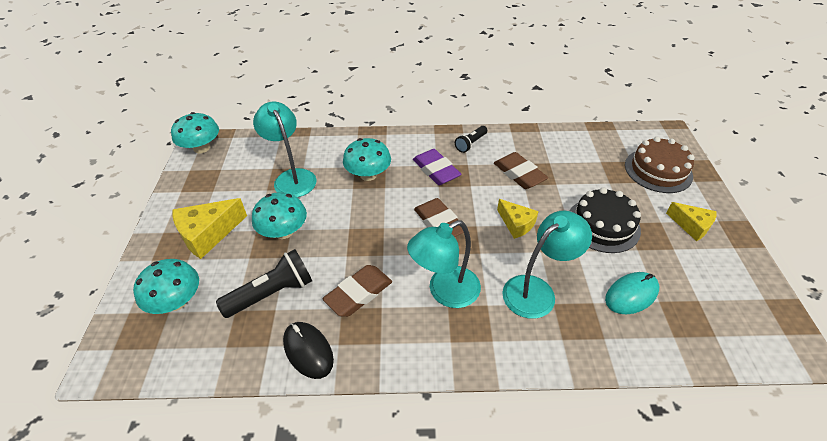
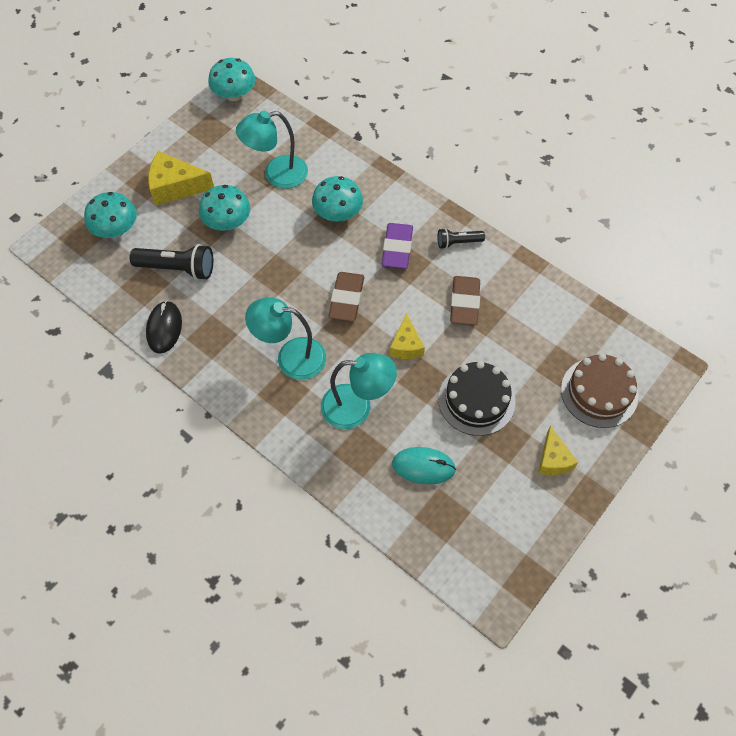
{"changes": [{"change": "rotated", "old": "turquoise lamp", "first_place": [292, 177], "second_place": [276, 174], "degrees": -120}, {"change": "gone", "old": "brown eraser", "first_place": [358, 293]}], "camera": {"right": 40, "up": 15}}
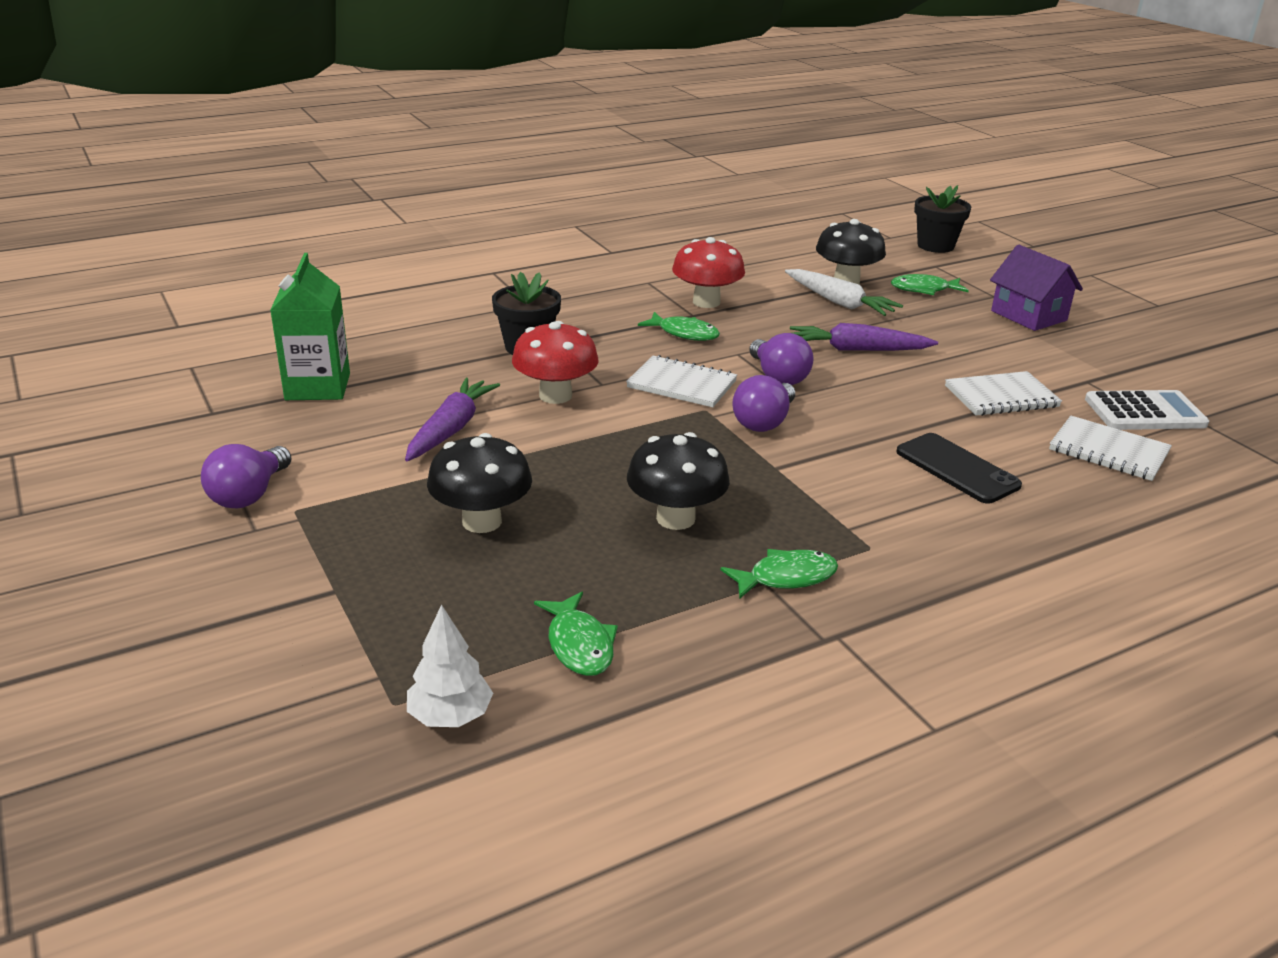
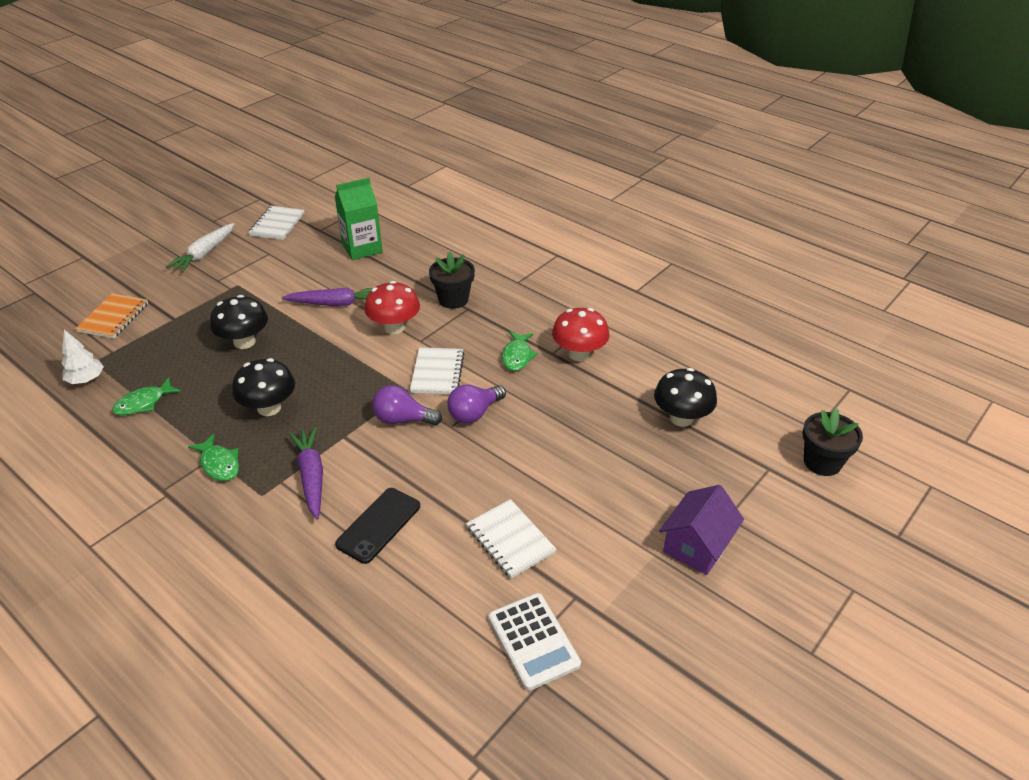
{"changes": [{"change": "shifted", "old": "white carrot", "first_place": [839, 302], "second_place": [204, 254]}, {"change": "gone", "old": "green fish", "first_place": [924, 289]}, {"change": "shifted", "old": "purple carrot", "first_place": [857, 350], "second_place": [311, 476]}, {"change": "shifted", "old": "white notebook", "first_place": [1108, 451], "second_place": [277, 224]}, {"change": "gone", "old": "purple light bulb", "first_place": [249, 495]}, {"change": "new", "new": "orange notebook", "second_place": [114, 318]}], "camera": {"right": 70, "up": 10}}
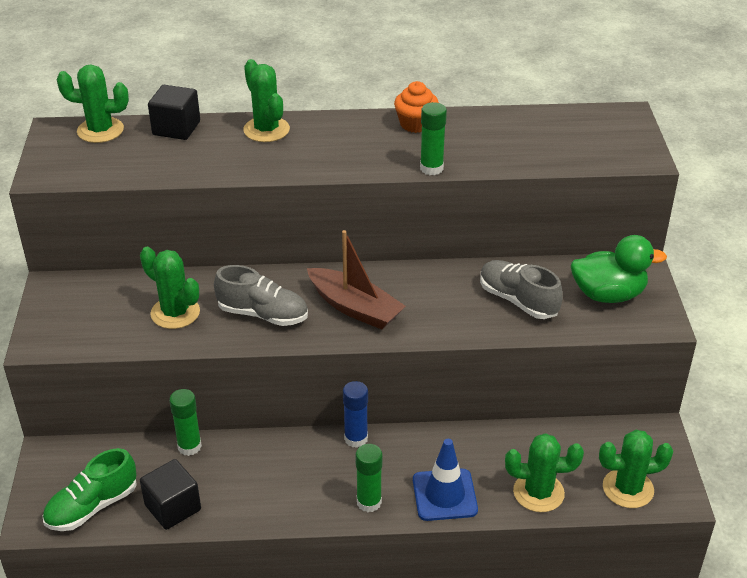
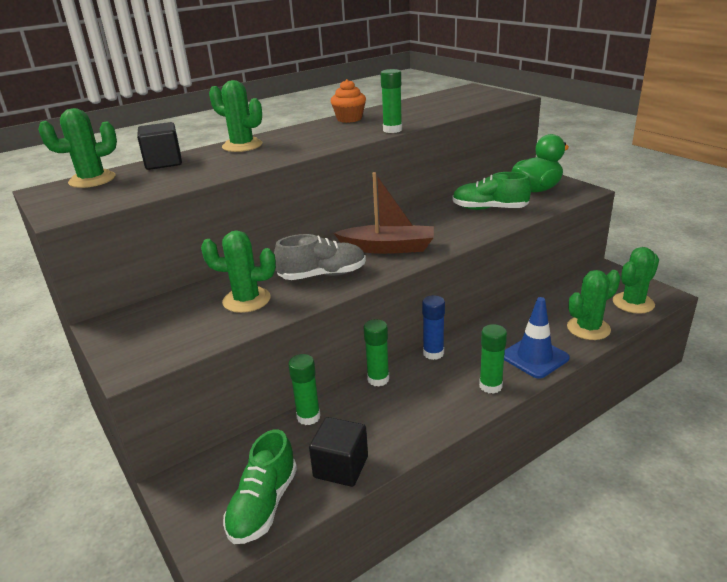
{"changes": [{"change": "repainted", "old": "grey shoe", "new": "green shoe", "first_place": [518, 300], "second_place": [489, 209]}, {"change": "new", "new": "green glue stick", "second_place": [378, 379]}], "camera": {"right": -30, "up": -10}}
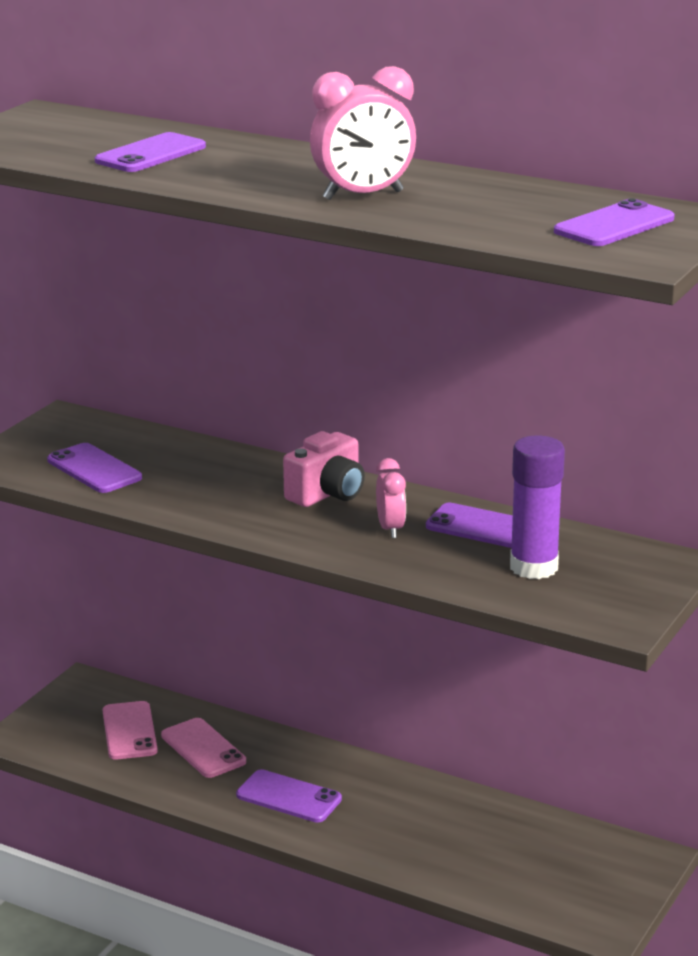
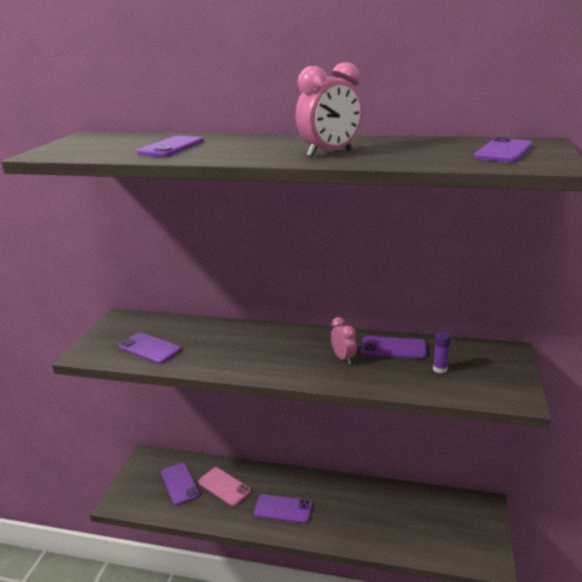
{"changes": [{"change": "gone", "old": "pink camera", "first_place": [327, 494]}, {"change": "scaled", "old": "purple glue stick", "first_place": [534, 567], "second_place": [440, 369], "factor": 0.5}, {"change": "repainted", "old": "pink phone", "new": "purple phone", "first_place": [129, 731], "second_place": [180, 484]}], "camera": {"right": -15, "up": 0}}
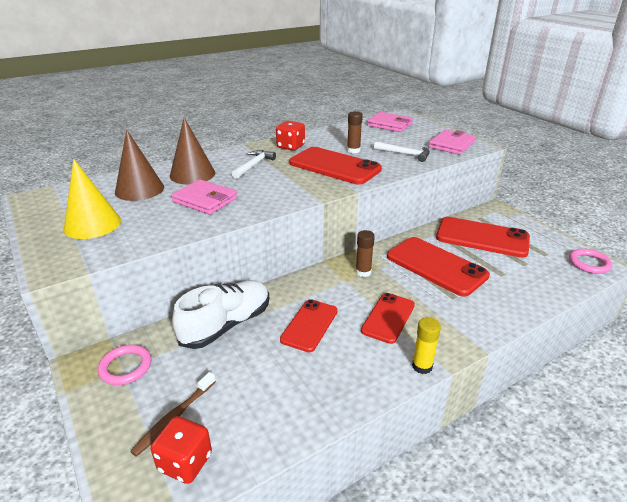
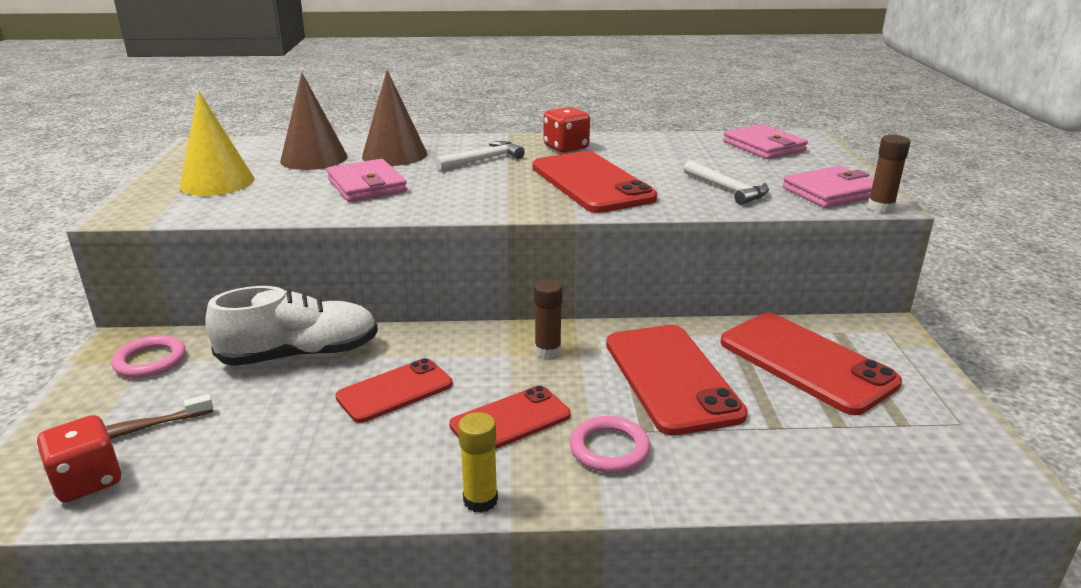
{"changes": [{"change": "shifted", "old": "brown glue stick", "first_place": [353, 150], "second_place": [880, 207]}, {"change": "shifted", "old": "pink ring", "first_place": [589, 263], "second_place": [609, 449]}], "camera": {"right": 30, "up": -5}}
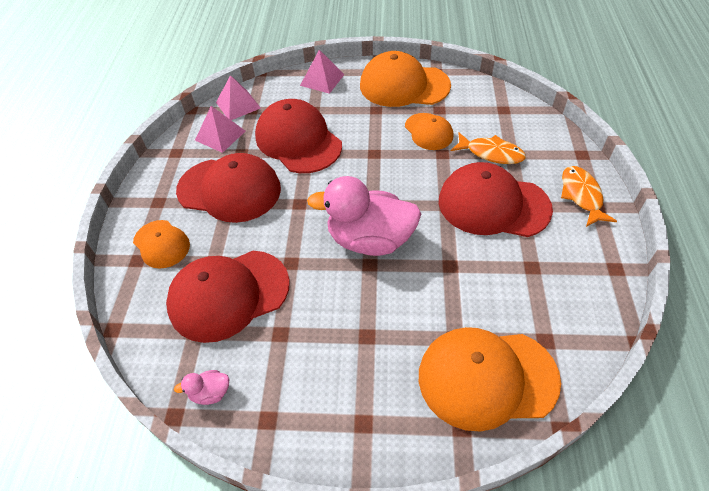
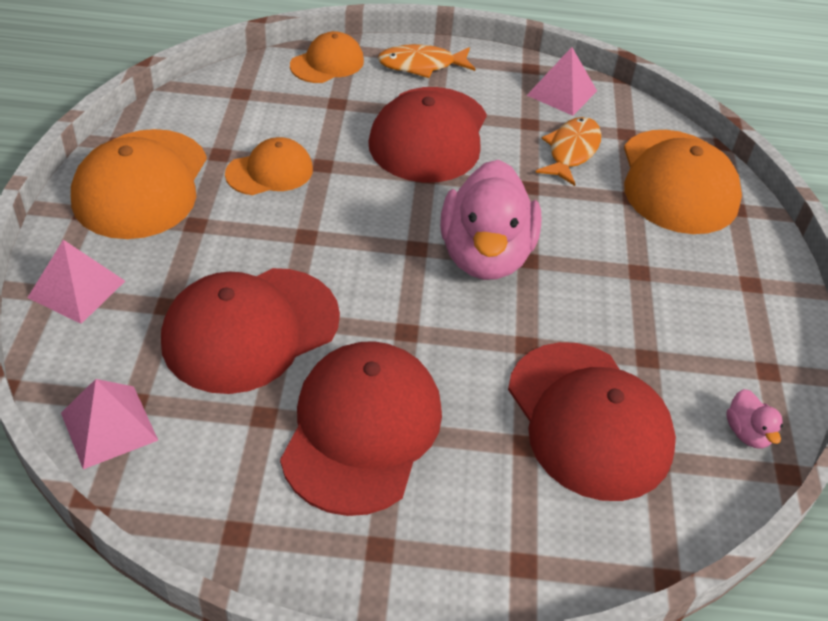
{"changes": [{"change": "shifted", "old": "pink pyramid", "first_place": [220, 135], "second_place": [562, 93]}, {"change": "shifted", "old": "orange fish", "first_place": [491, 153], "second_place": [571, 151]}, {"change": "shifted", "old": "orange cap", "first_place": [161, 244], "second_place": [327, 63]}], "camera": {"right": -95, "up": -5}}
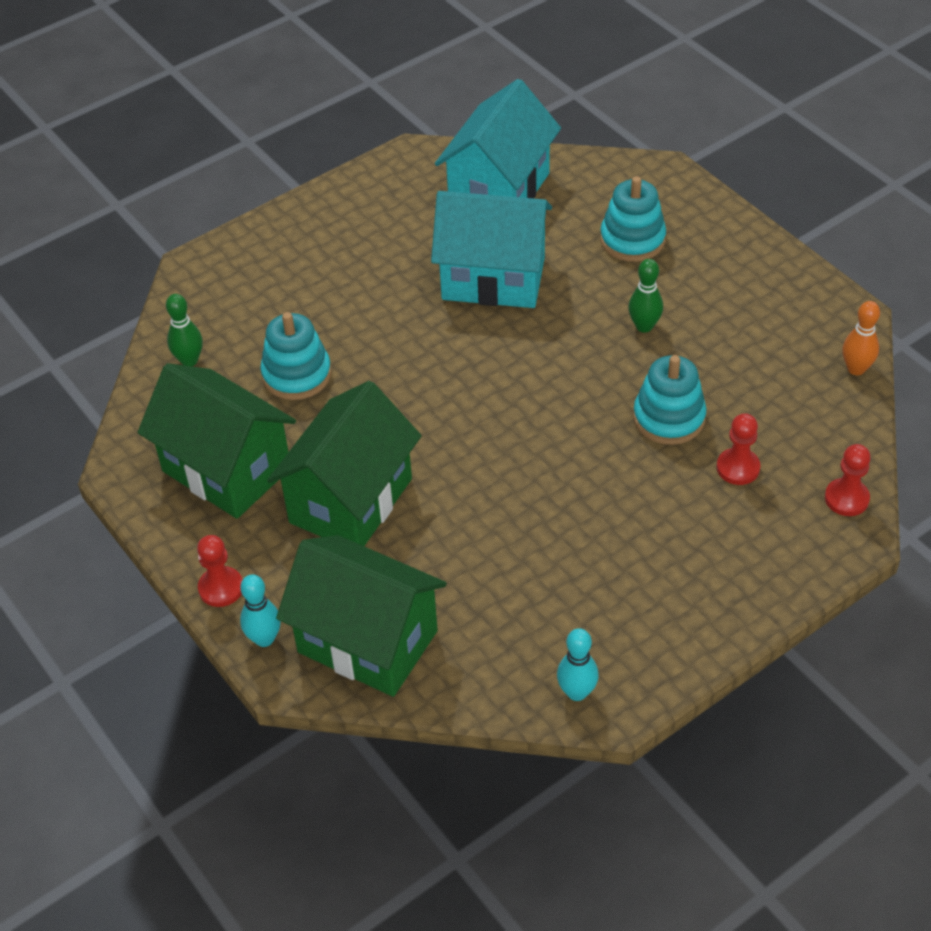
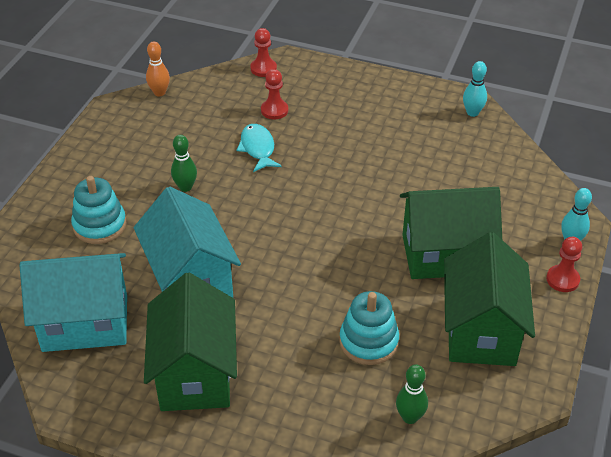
{"changes": [{"change": "swapped", "old": "turquoise stacking toy", "new": "turquoise fish", "first_place": [669, 418], "second_place": [258, 148]}, {"change": "shifted", "old": "green house", "first_place": [367, 641], "second_place": [195, 373]}], "camera": {"right": -125, "up": -5}}
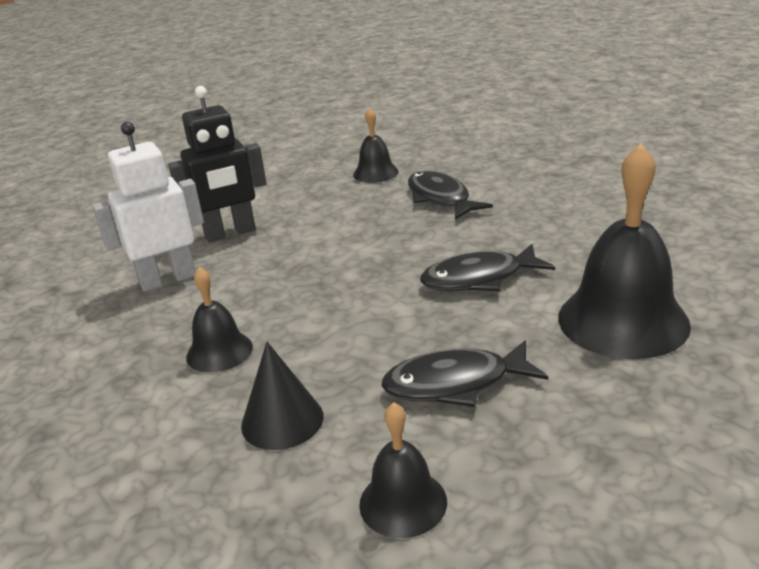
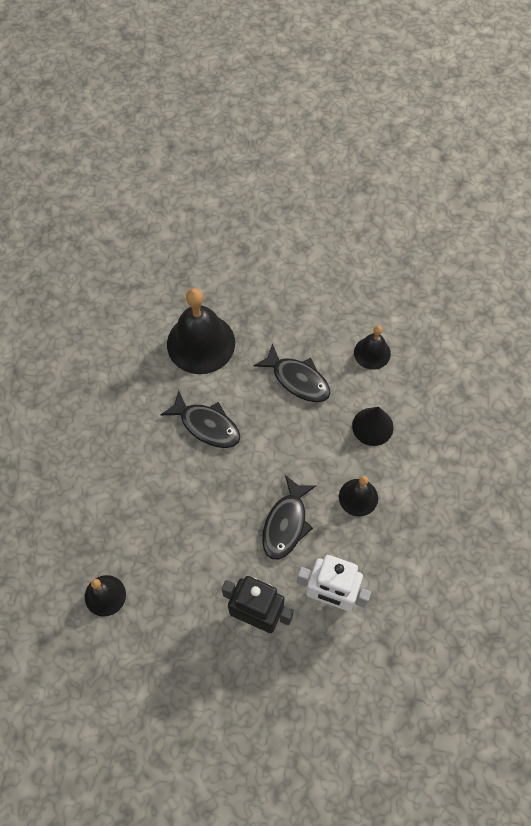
{"changes": [{"change": "shifted", "old": "black fish", "first_place": [440, 198], "second_place": [286, 523]}], "camera": {"right": -135, "up": 35}}
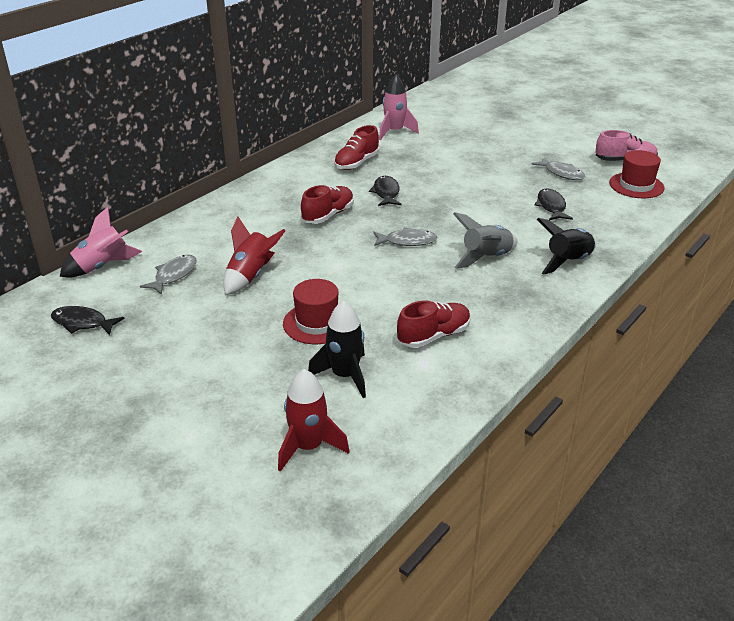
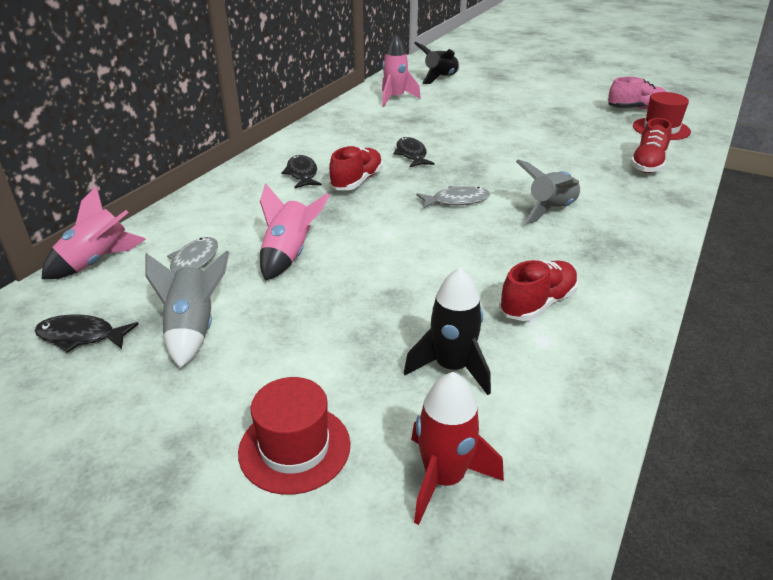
{"changes": [{"change": "shifted", "old": "red shoe", "first_place": [356, 163], "second_place": [648, 164]}, {"change": "gone", "old": "grey fish", "first_place": [561, 173]}, {"change": "shifted", "old": "black fish", "first_place": [551, 206], "second_place": [302, 174]}, {"change": "repainted", "old": "red rocket", "new": "pink rocket", "first_place": [250, 276], "second_place": [289, 255]}, {"change": "shifted", "old": "black rocket", "first_place": [568, 262], "second_place": [440, 78]}, {"change": "shifted", "old": "red hat", "first_place": [317, 323], "second_place": [294, 448]}, {"change": "new", "new": "grey rocket", "second_place": [193, 330]}], "camera": {"right": -10, "up": 0}}
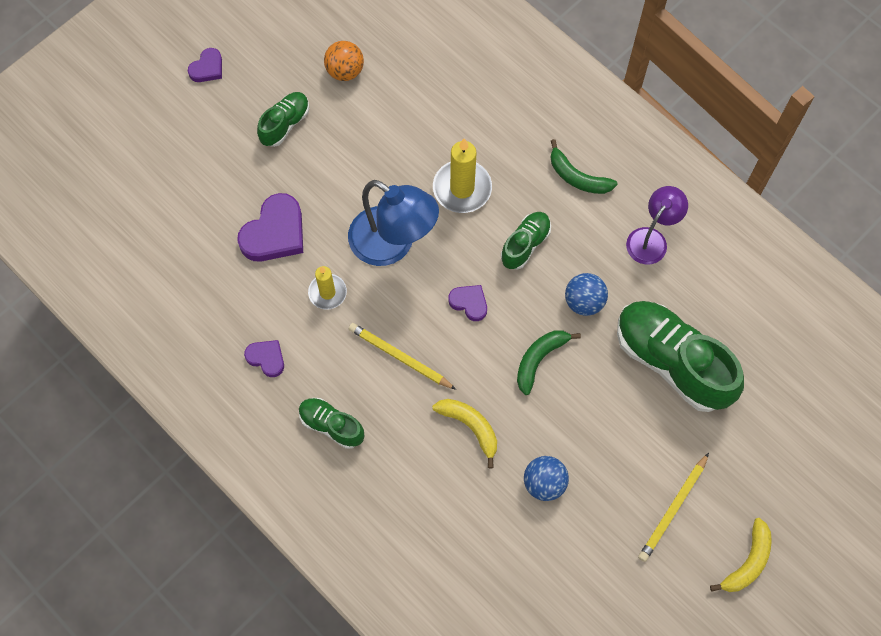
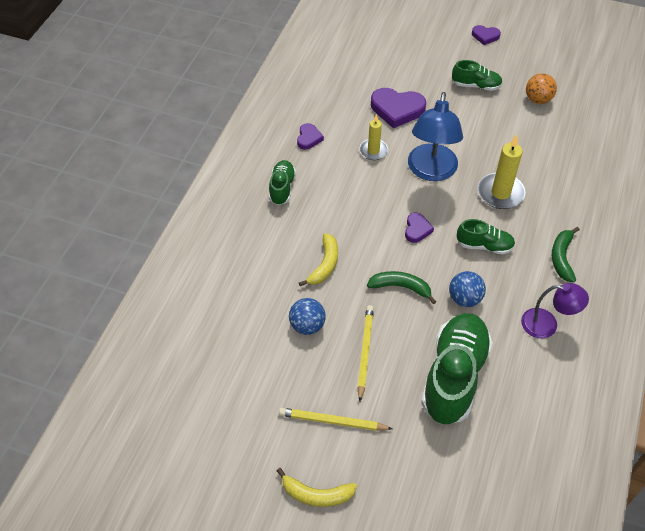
{"changes": [{"change": "shifted", "old": "yellow pencil", "first_place": [400, 357], "second_place": [365, 352]}], "camera": {"right": 65, "up": -15}}
